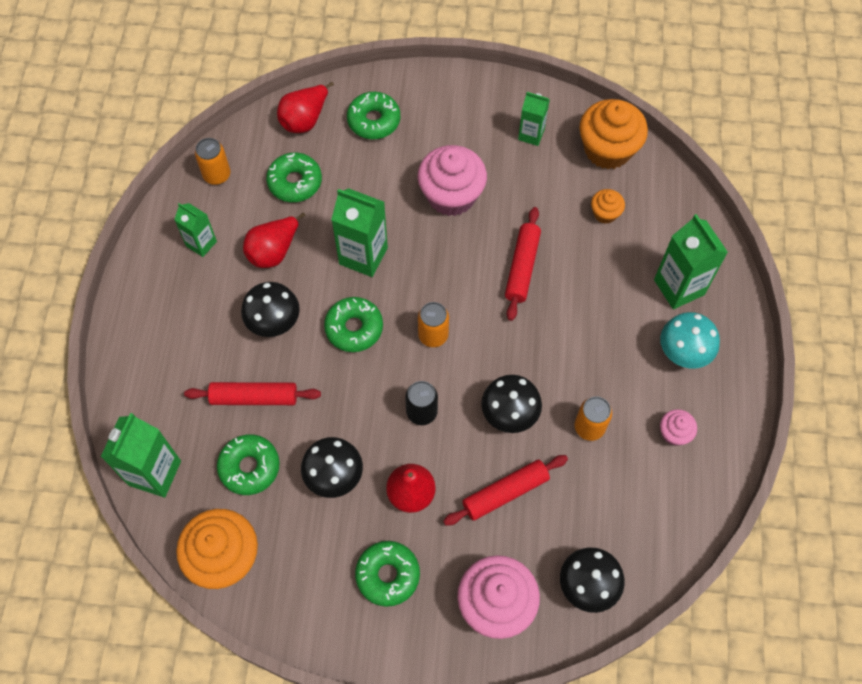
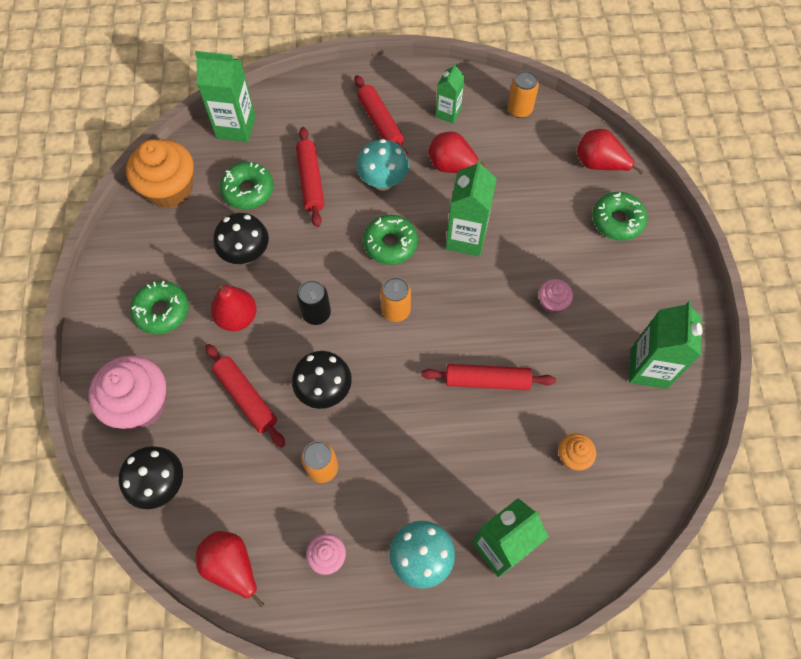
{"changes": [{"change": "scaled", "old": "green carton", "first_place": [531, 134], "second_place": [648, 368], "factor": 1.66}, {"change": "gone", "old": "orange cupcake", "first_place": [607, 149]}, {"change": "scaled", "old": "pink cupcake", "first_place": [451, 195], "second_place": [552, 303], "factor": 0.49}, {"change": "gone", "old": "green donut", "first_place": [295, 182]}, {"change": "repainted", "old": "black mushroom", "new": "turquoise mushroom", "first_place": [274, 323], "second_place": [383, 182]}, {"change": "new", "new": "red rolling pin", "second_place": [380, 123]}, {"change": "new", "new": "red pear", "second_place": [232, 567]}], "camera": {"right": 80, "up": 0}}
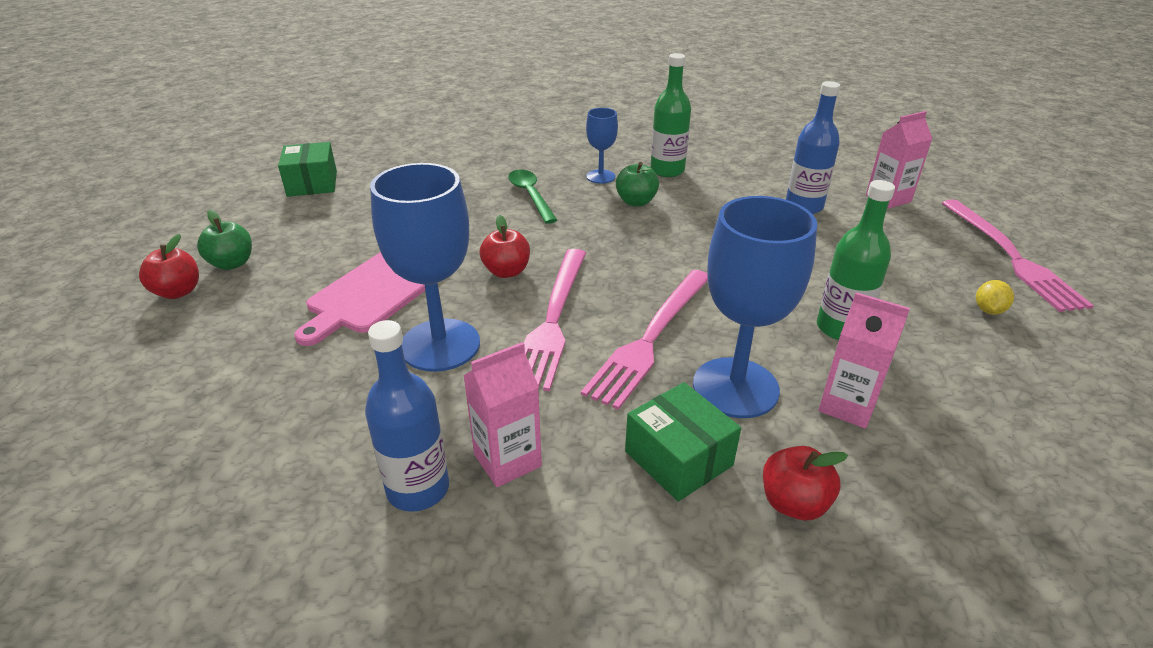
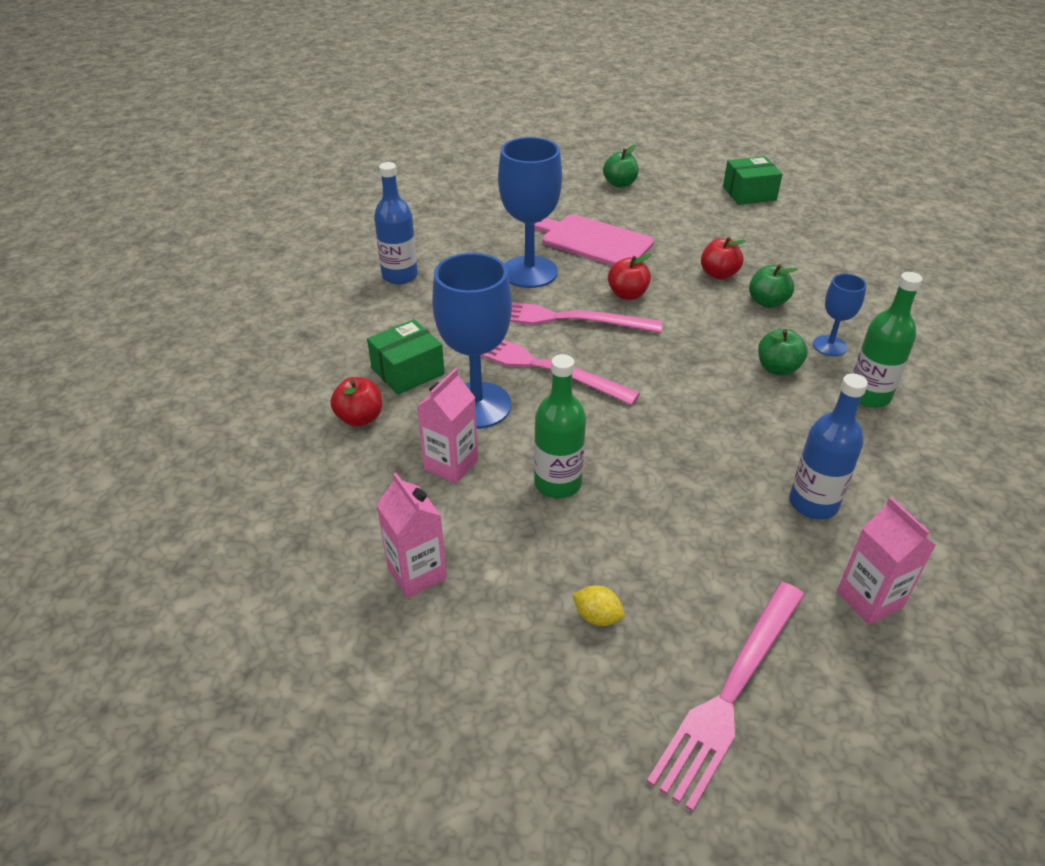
{"changes": [{"change": "swapped", "old": "green spoon", "new": "green apple", "first_place": [530, 196], "second_place": [767, 302]}, {"change": "rotated", "old": "pink fork", "first_place": [1011, 256], "second_place": [730, 693], "degrees": -45}, {"change": "shifted", "old": "red apple", "first_place": [178, 292], "second_place": [718, 274]}, {"change": "shifted", "old": "pink carton", "first_place": [507, 460], "second_place": [417, 573]}], "camera": {"right": 90, "up": 5}}
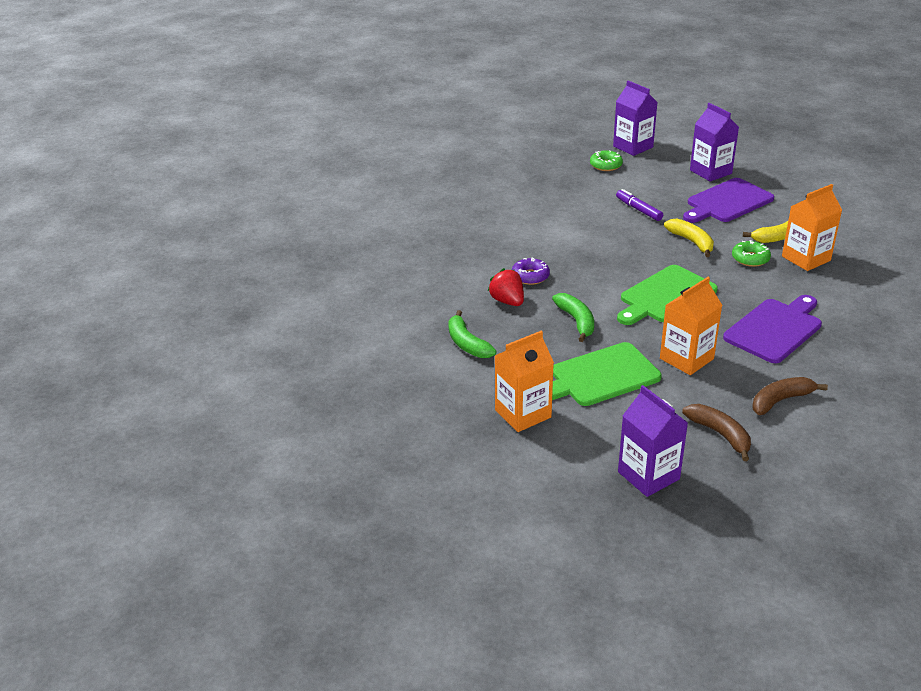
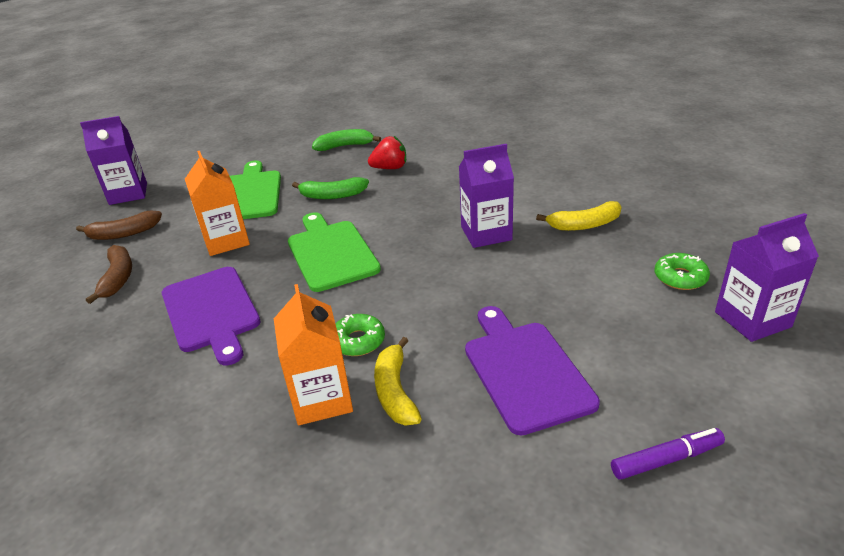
{"changes": [{"change": "shifted", "old": "purple carton", "first_place": [710, 172], "second_place": [486, 233]}, {"change": "shifted", "old": "purple marker", "first_place": [638, 209], "second_place": [666, 459]}, {"change": "shifted", "old": "yellow banana", "first_place": [692, 242], "second_place": [584, 225]}, {"change": "gone", "old": "purple donut", "first_place": [530, 276]}, {"change": "gone", "old": "orange carton", "first_place": [523, 414]}], "camera": {"right": 110, "up": 0}}
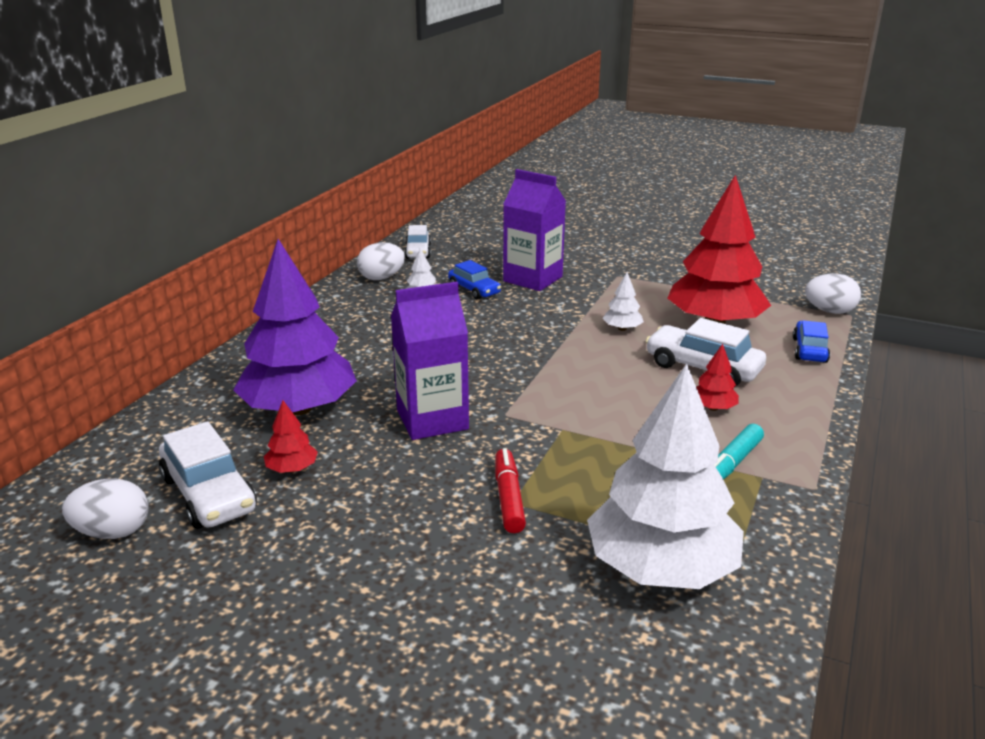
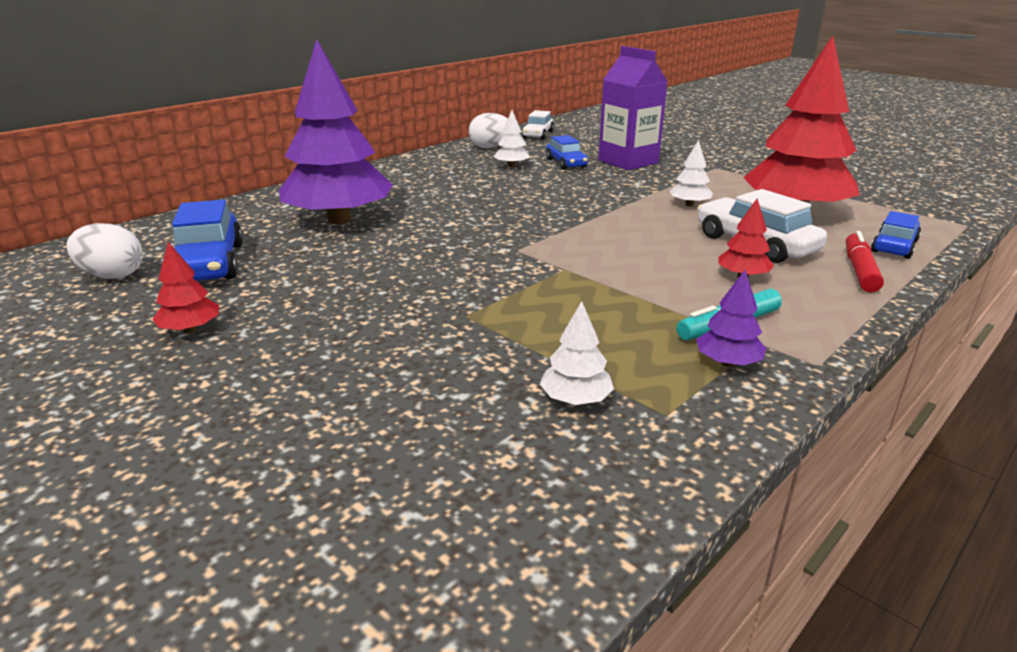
{"changes": [{"change": "gone", "old": "white egg", "first_place": [829, 311]}, {"change": "gone", "old": "purple carton", "first_place": [432, 419]}, {"change": "scaled", "old": "white tree", "first_place": [661, 568], "second_place": [576, 399], "factor": 0.4}, {"change": "shifted", "old": "red tree", "first_place": [292, 469], "second_place": [191, 329]}, {"change": "repainted", "old": "white car", "new": "blue car", "first_place": [209, 494], "second_place": [209, 264]}, {"change": "shifted", "old": "red marker", "first_place": [508, 498], "second_place": [859, 271]}, {"change": "new", "new": "purple tree", "second_place": [727, 362]}], "camera": {"right": 20, "up": 0}}
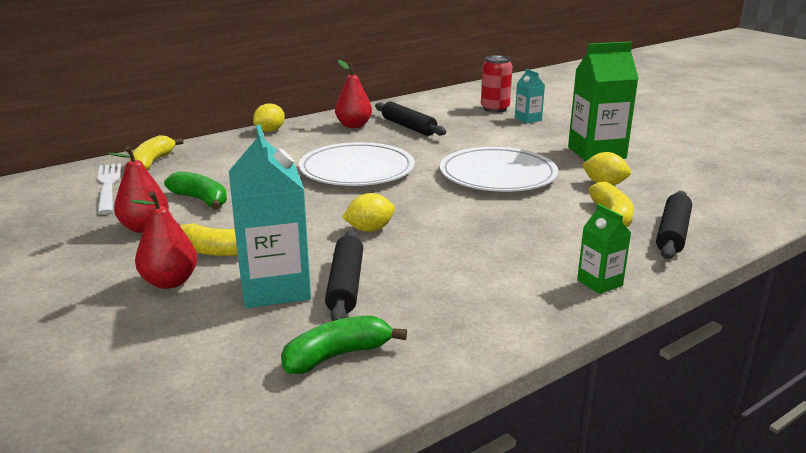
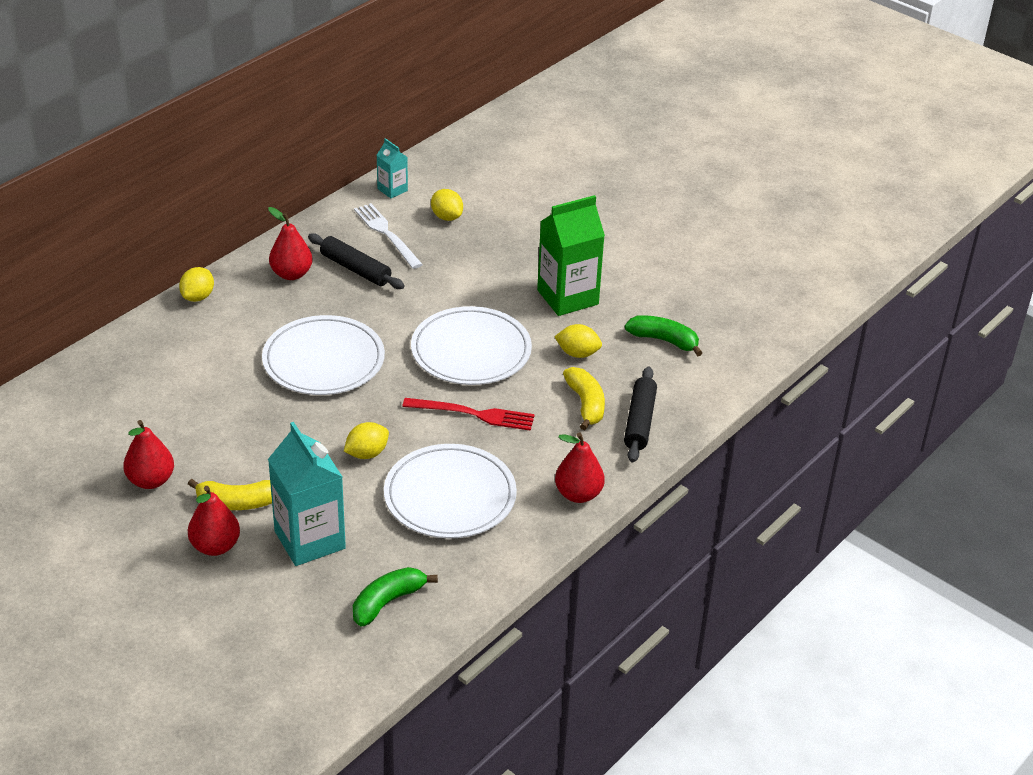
{"changes": [{"change": "swapped", "old": "red can", "new": "yellow lemon", "first_place": [495, 109], "second_place": [446, 217]}, {"change": "shifted", "old": "turquoise carton", "first_place": [528, 119], "second_place": [392, 190]}, {"change": "gone", "old": "yellow banana", "first_place": [152, 163]}, {"change": "shifted", "old": "white fork", "first_place": [108, 186], "second_place": [387, 234]}, {"change": "shifted", "old": "green banana", "first_place": [201, 200], "second_place": [664, 340]}, {"change": "swapped", "old": "green carton", "new": "red pear", "first_place": [599, 283], "second_place": [578, 494]}, {"change": "gone", "old": "black rolling pin", "first_place": [345, 285]}, {"change": "new", "new": "red fork", "second_place": [473, 414]}, {"change": "new", "new": "white plate", "second_place": [450, 496]}], "camera": {"right": -15, "up": 15}}
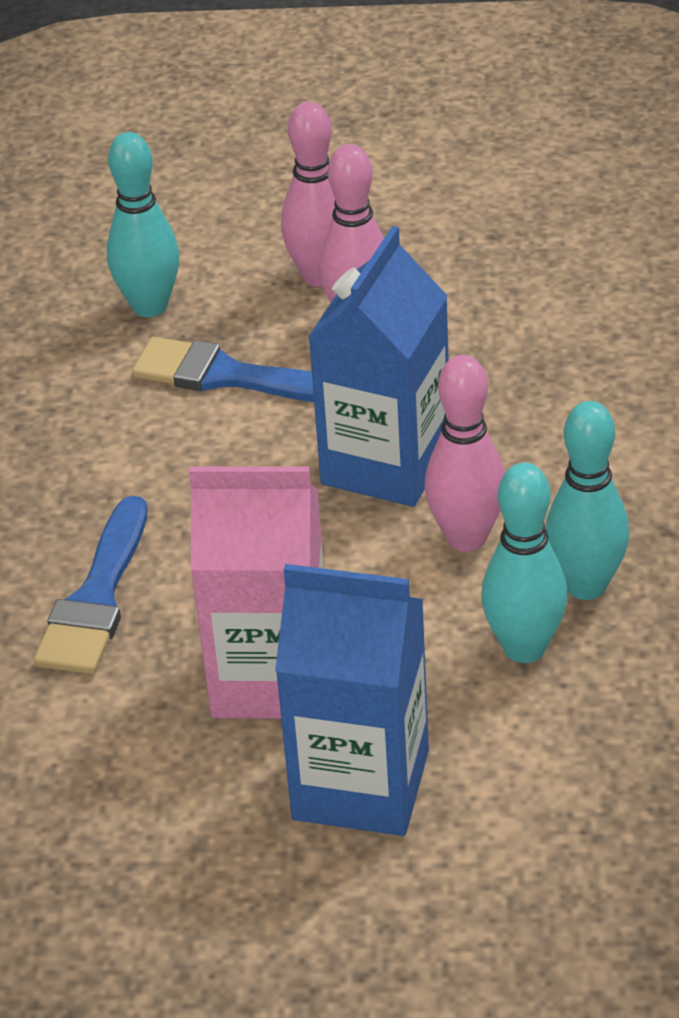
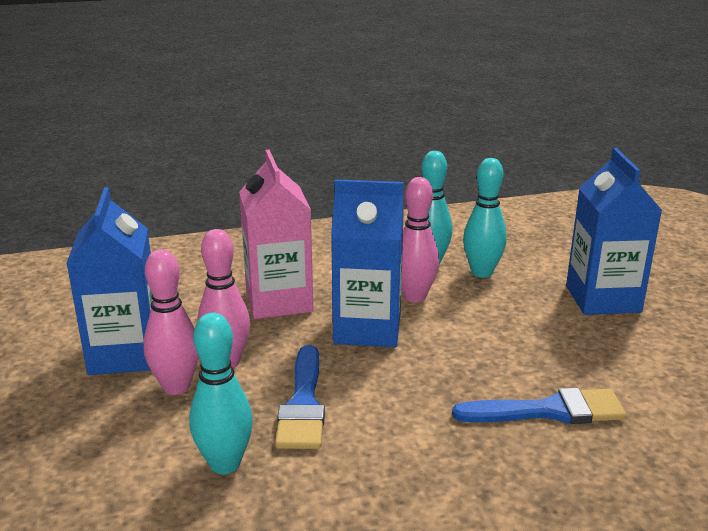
{"changes": [{"change": "shifted", "old": "pink carton", "first_place": [271, 678], "second_place": [279, 301]}, {"change": "new", "new": "blue carton", "second_place": [125, 354]}], "camera": {"right": -110, "up": -15}}
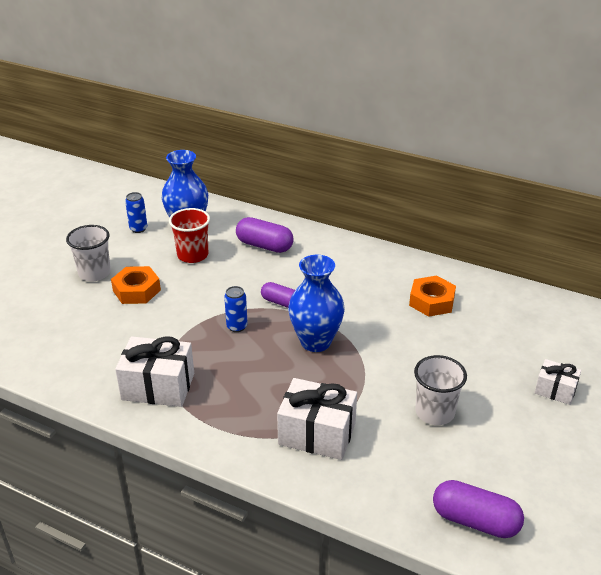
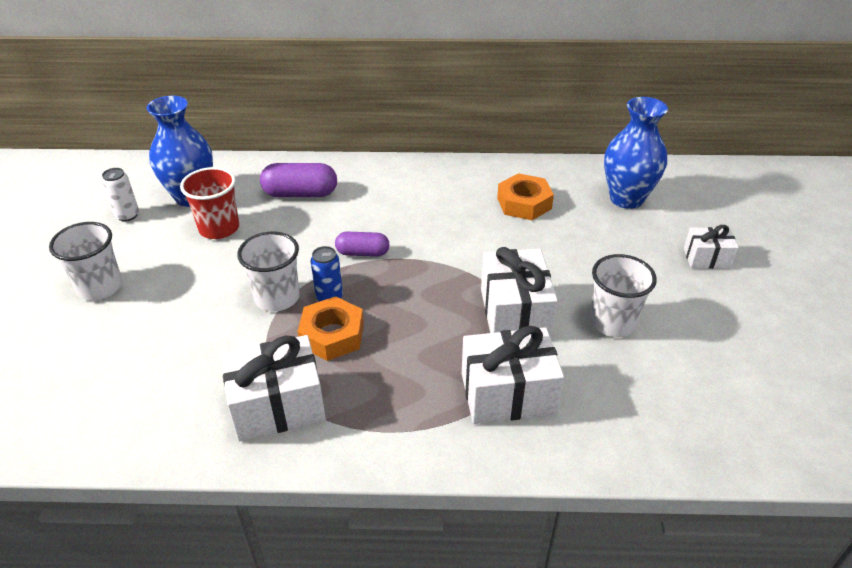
{"changes": [{"change": "repainted", "old": "blue can", "new": "white can", "first_place": [138, 229], "second_place": [127, 215]}, {"change": "shifted", "old": "blue vase", "first_place": [315, 342], "second_place": [626, 199]}, {"change": "shifted", "old": "orange nut", "first_place": [136, 290], "second_place": [332, 335]}, {"change": "gone", "old": "purple capsule", "first_place": [475, 520]}, {"change": "new", "new": "white cup", "second_place": [277, 298]}, {"change": "new", "new": "white gift", "second_place": [515, 313]}], "camera": {"right": -25, "up": 5}}
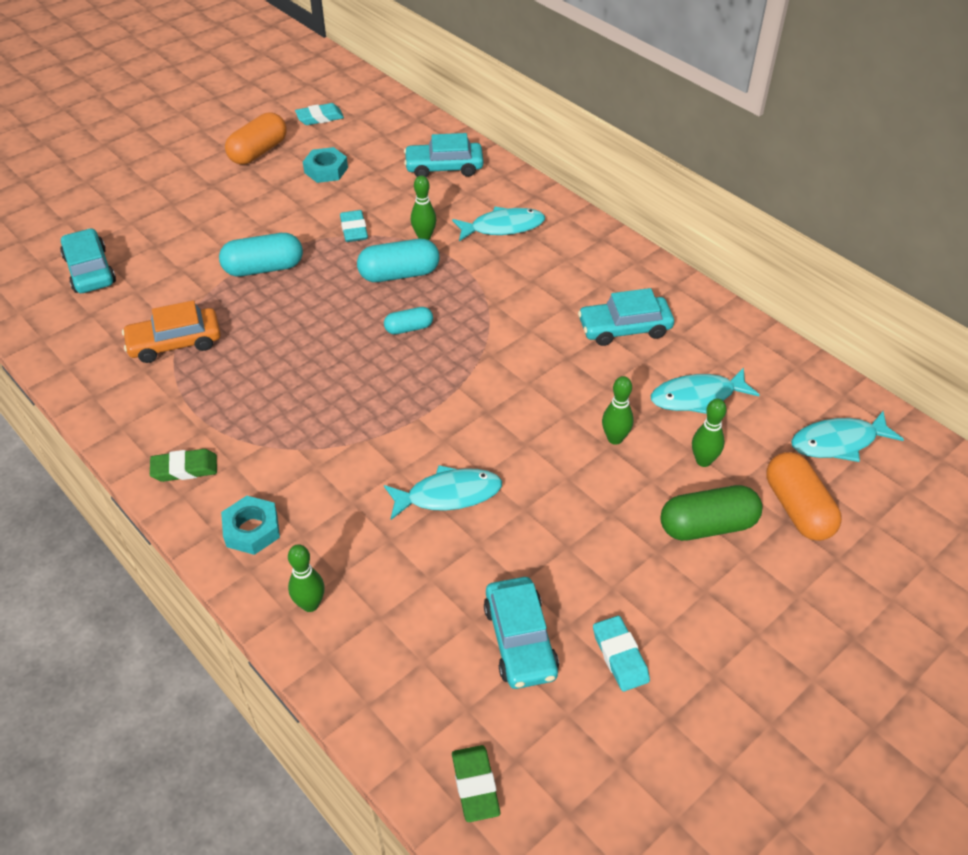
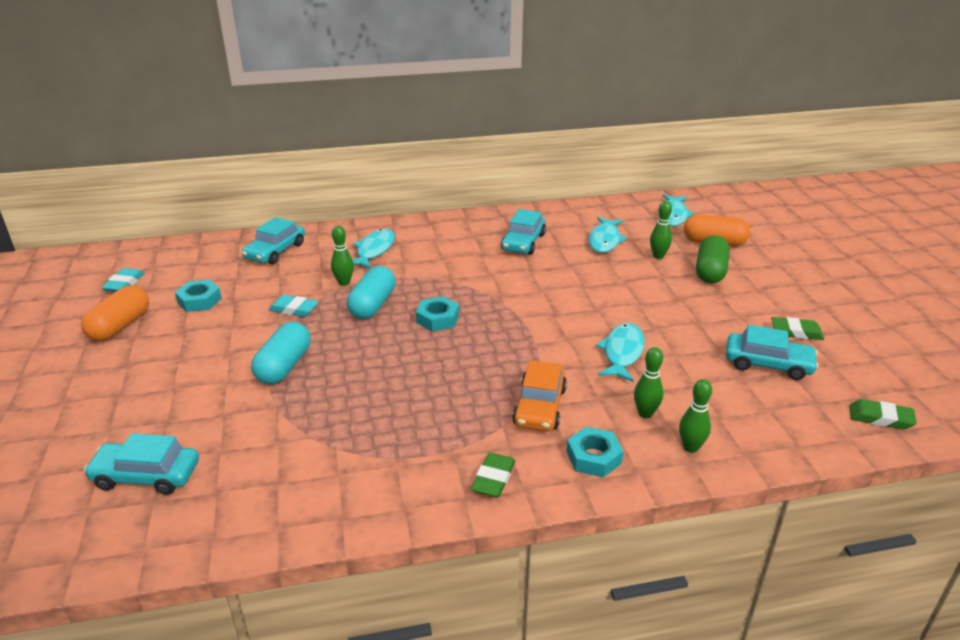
{"changes": [{"change": "rotated", "old": "orange capsule", "first_place": [258, 152], "second_place": [120, 326], "degrees": 45}, {"change": "shifted", "old": "orange car", "first_place": [175, 342], "second_place": [539, 406]}, {"change": "swapped", "old": "turquoise capsule", "new": "turquoise nut", "first_place": [409, 328], "second_place": [437, 319]}, {"change": "shifted", "old": "green bowling pin", "first_place": [615, 438], "second_place": [645, 413]}, {"change": "repainted", "old": "turquoise eraser", "new": "green eraser", "first_place": [620, 656], "second_place": [796, 332]}], "camera": {"right": -60, "up": -15}}
